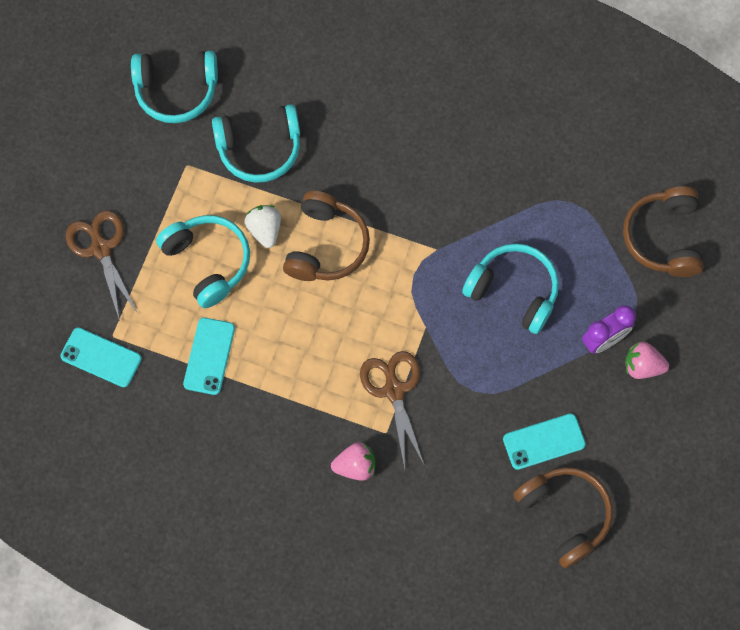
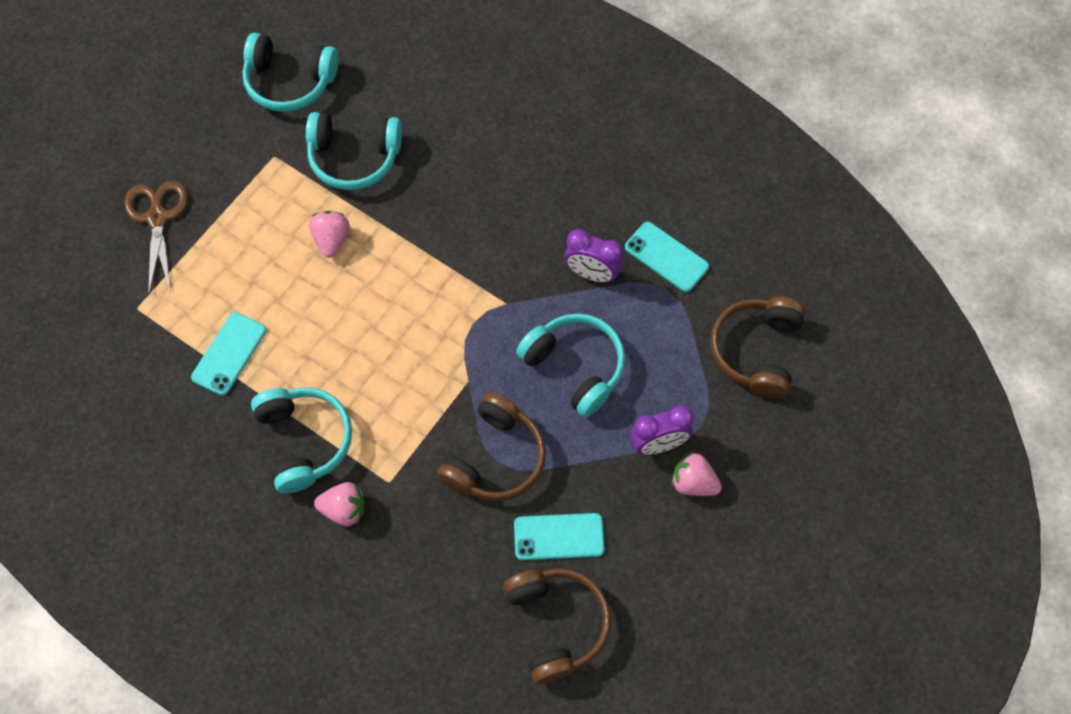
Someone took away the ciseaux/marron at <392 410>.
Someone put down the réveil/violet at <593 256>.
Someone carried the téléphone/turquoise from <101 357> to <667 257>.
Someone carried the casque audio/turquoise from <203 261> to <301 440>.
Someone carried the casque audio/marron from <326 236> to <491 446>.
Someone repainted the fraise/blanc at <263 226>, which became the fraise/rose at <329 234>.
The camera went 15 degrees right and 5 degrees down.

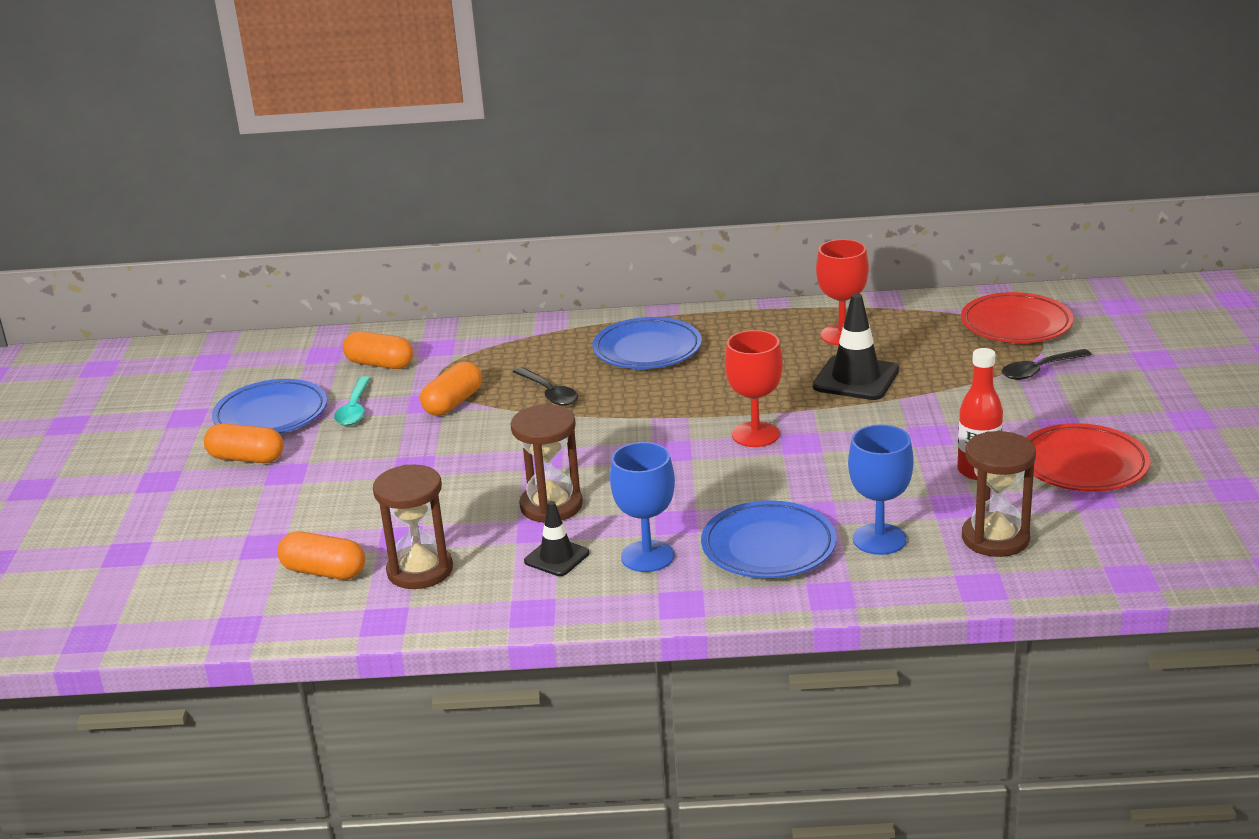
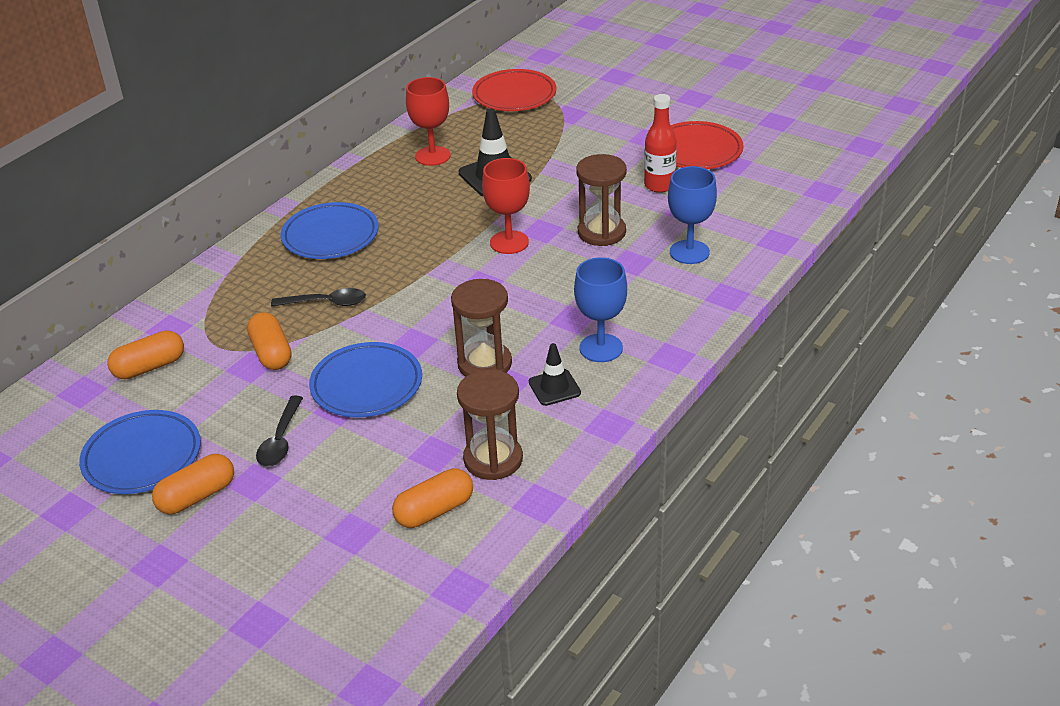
Someone took away the cuillère/turquoise at <352 401>.
Someone carried the assiette/bleu from <769 539> to <365 379>.
Someone carried the sablier/marron from <999 494> to <601 200>.
Someone carried the cuillère/noir from <1047 364> to <279 431>.
The camera went 55 degrees left and 10 degrees up.

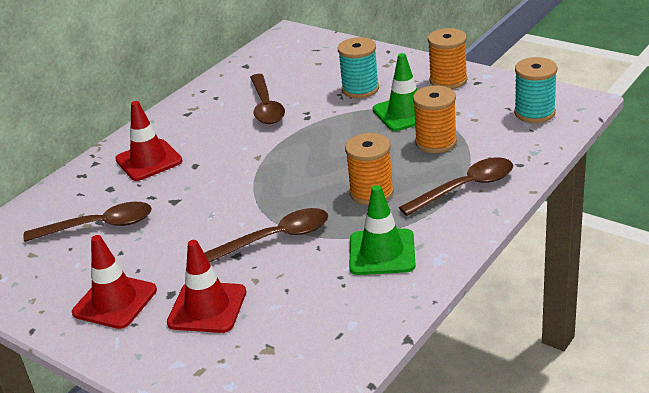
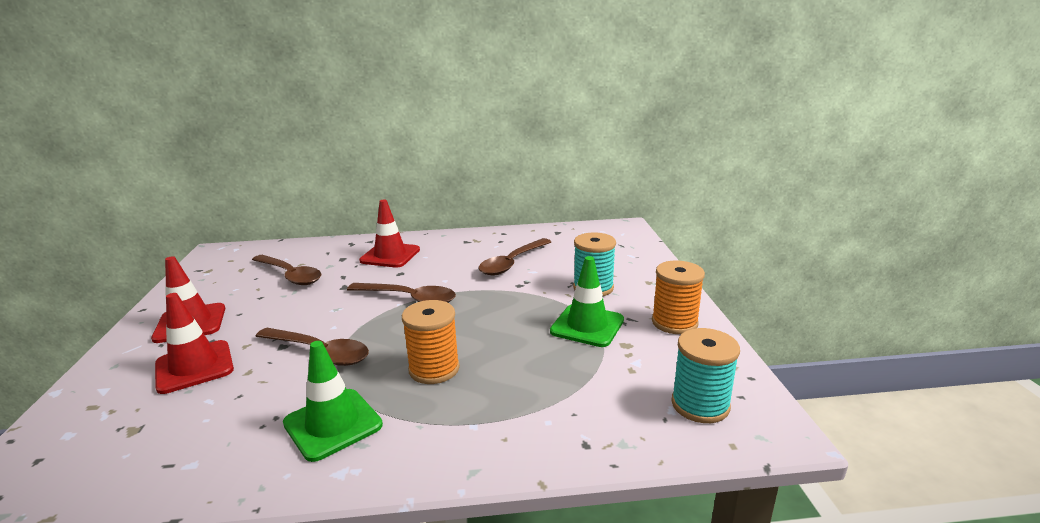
Someone took away the bobine/orange at <435 119>.
Someone carried the cuillère/marron from <456 187> to <401 293>.
The camera went 45 degrees right and 10 degrees down.

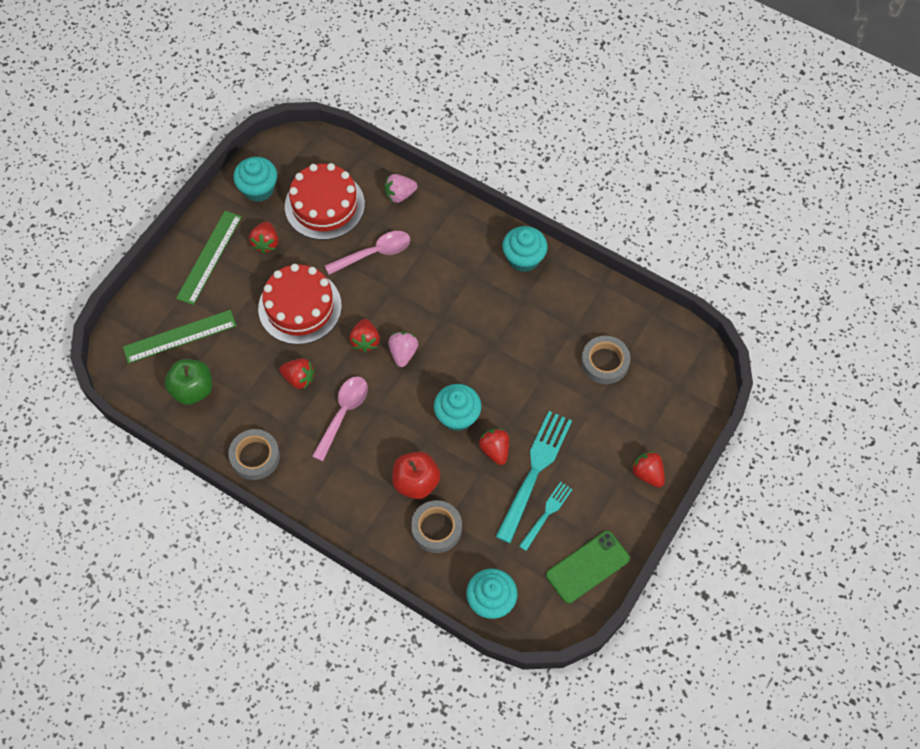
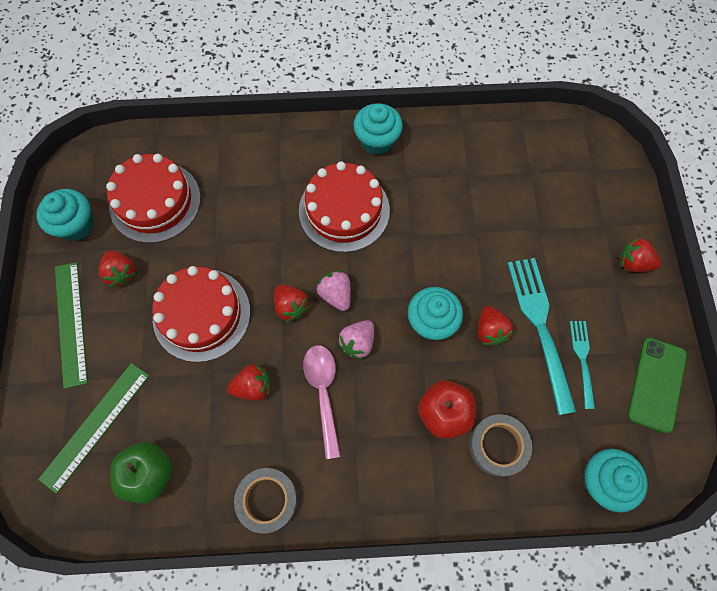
Someone took away the cuillère/rose at <367 253>.
Someone took away the ruban adhésif/gris at <605 360>.
Someone put down the gâteau/rouge at <344 207>.
Someone carried the fraise/rose from <401 188> to <356 340>.
Someone rotated the fraise/rouge at <494 447> by 135 degrees counterclockwise.
The camera went 35 degrees left and 5 degrees up.

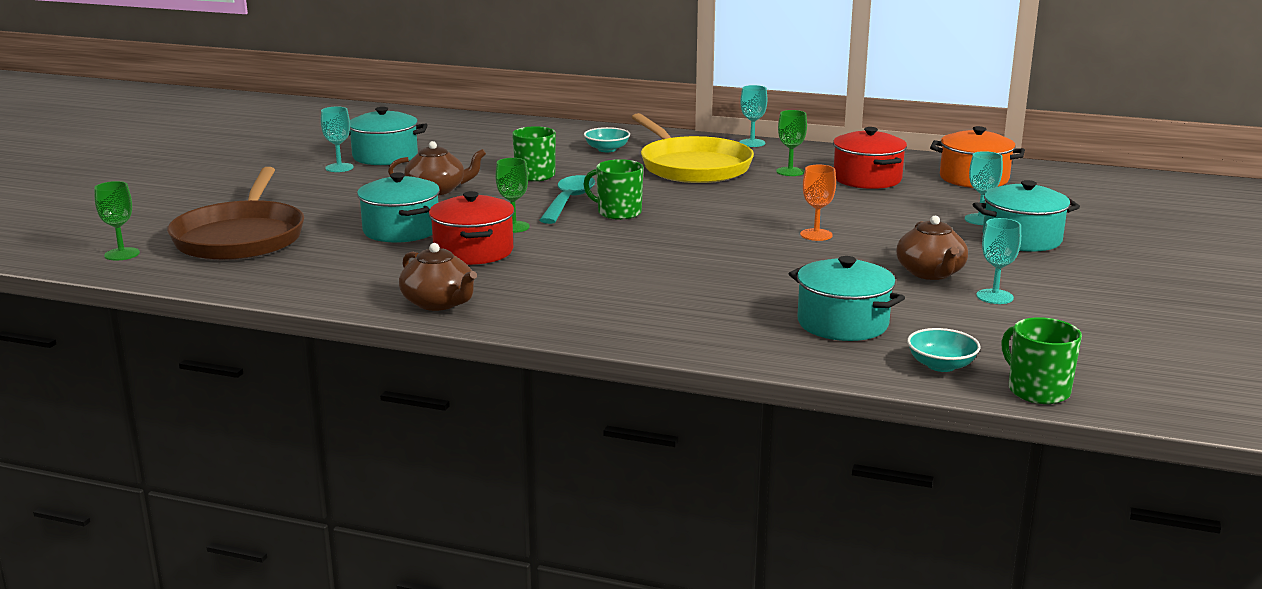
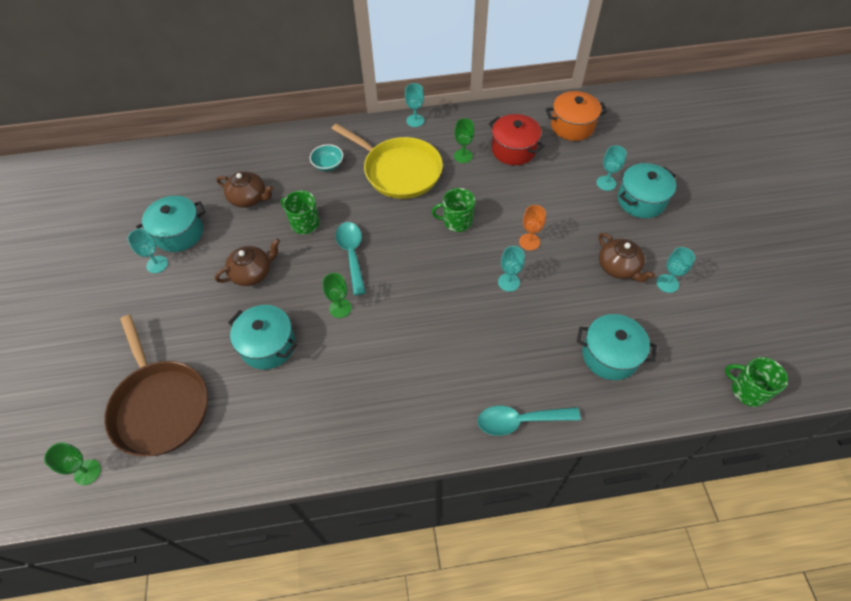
Someone took away the marmite/rouge at <472 228>.
Someone took away the bol/turquoise at <944 350>.
Someone put down the cuillère/turquoise at <529 421>.
Someone put down the verre à pied/turquoise at <511 269>.
Someone carried the théière/marron from <438 277> to <245 189>.
Someone carried the tasse/vert from <613 189> to <453 210>.
The camera went 25 degrees left and 35 degrees up.

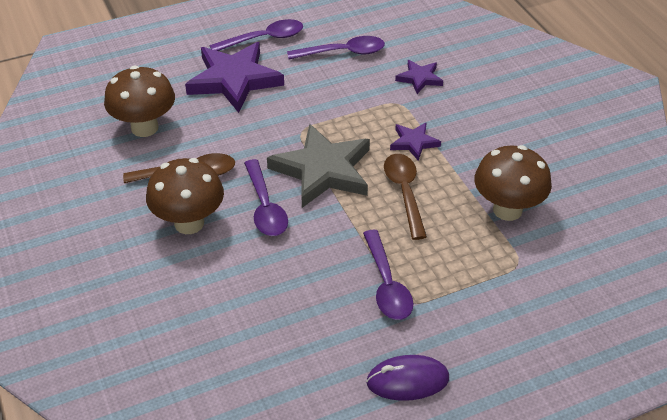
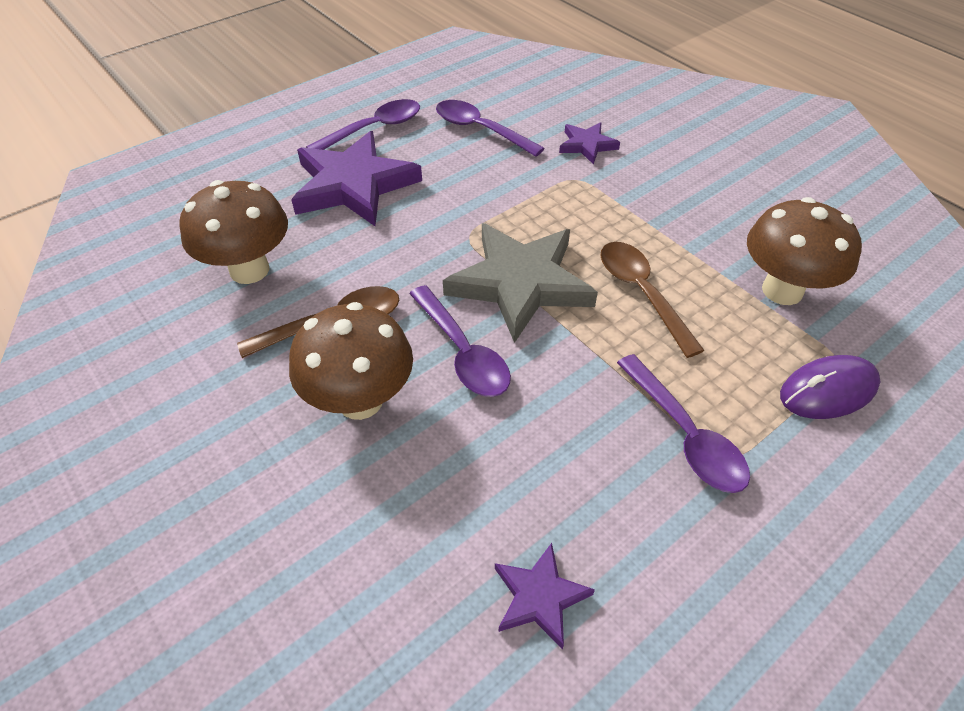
Someone carried the souris/violet from <407 378> to <830 387>.
Someone carried the étoile/violet from <415 141> to <545 596>.
Someone rotated the cuillère/violet at <336 47> by 120 degrees counterclockwise.
The camera went 15 degrees left and 5 degrees up.

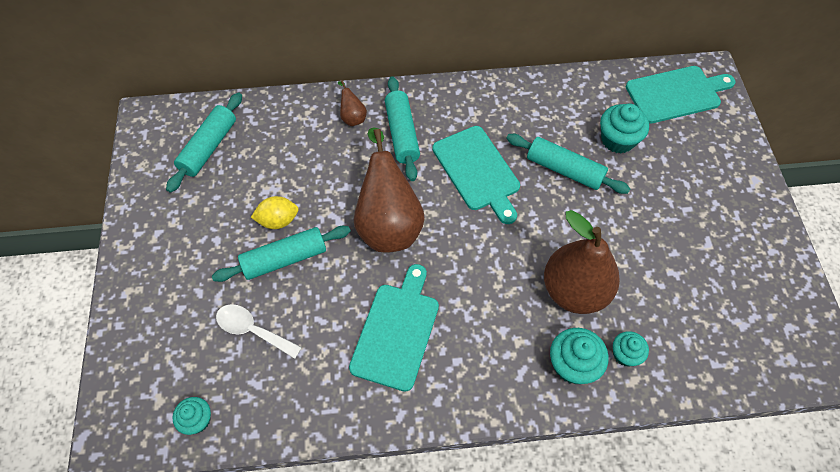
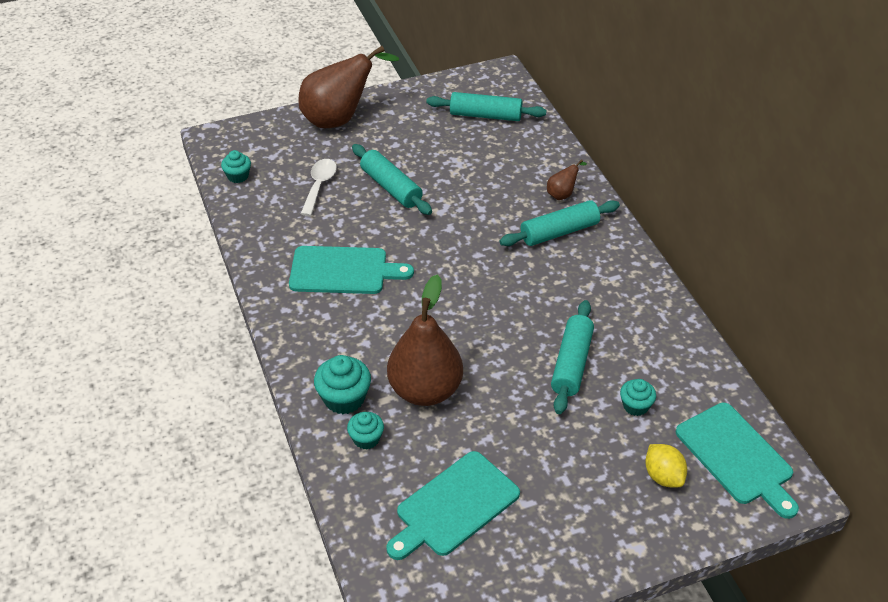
Someone carried the citron/jaune from <275 212> to <666 466>.
Someone carried the poire/marron from <389 190> to <348 87>.
Someone carried the planche à découper/turquoise from <476 175> to <453 505>.
Someone scaled the muffin/turquoise at <624 129> by 0.63.
The camera went 75 degrees right and 15 degrees down.

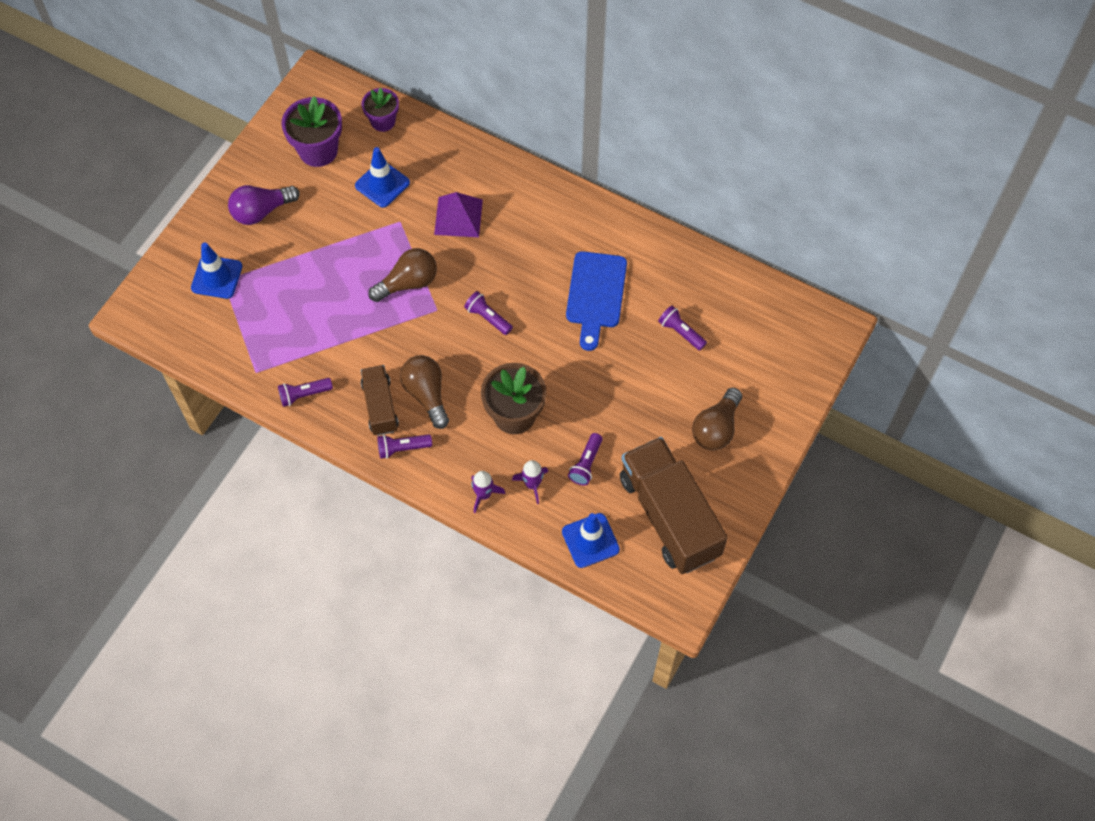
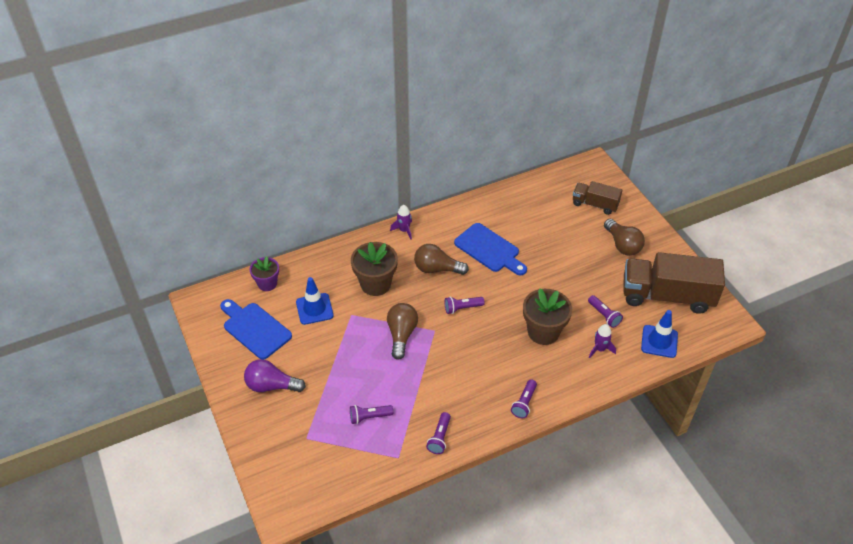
Someone took away the cône de chantier/bleu at <216 270>.
Someone carried the camion/marron from <380 400> to <597 198>.
Someone carried the ampoule/marron from <424 392> to <441 259>.
Someone carried the fusée/violet from <488 492> to <401 222>.
Someone carried the lampe de poche/violet from <682 327> to <371 414>.
Someone swapped the pot de fleurs/violet at <312 131> for the planche à découper/bleu at <256 329>.
Someone swapped the pyramide/violet at <458 214> for the pot de fleurs/marron at <374 269>.
Someone rotated the ampoule/violet at <264 205> by 90 degrees clockwise.
The camera went 55 degrees left and 15 degrees down.

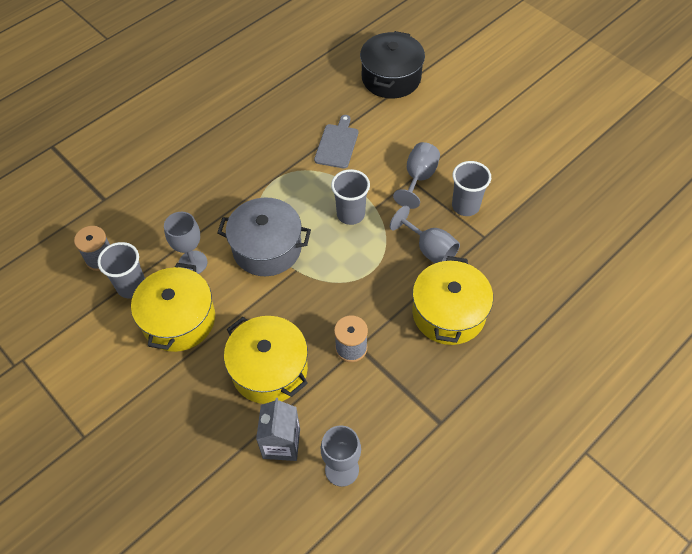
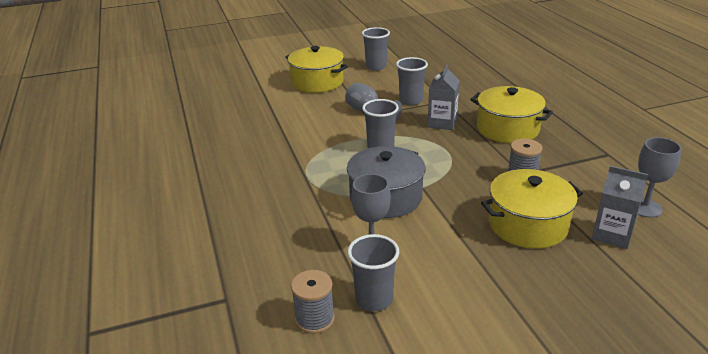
Someone took away the planche à découper/gris at <336 141>.
Someone took away the marmite/noir at <392 64>.
Someone put down the gobelet/gris at <376 48>.
Someone carried the marmite/jaune from <173 307> to <317 69>.
Someone swapped the verre à pied/gris at <425 234> for the brique de lait/gris at <444 97>.
The camera went 65 degrees left and 25 degrees down.

